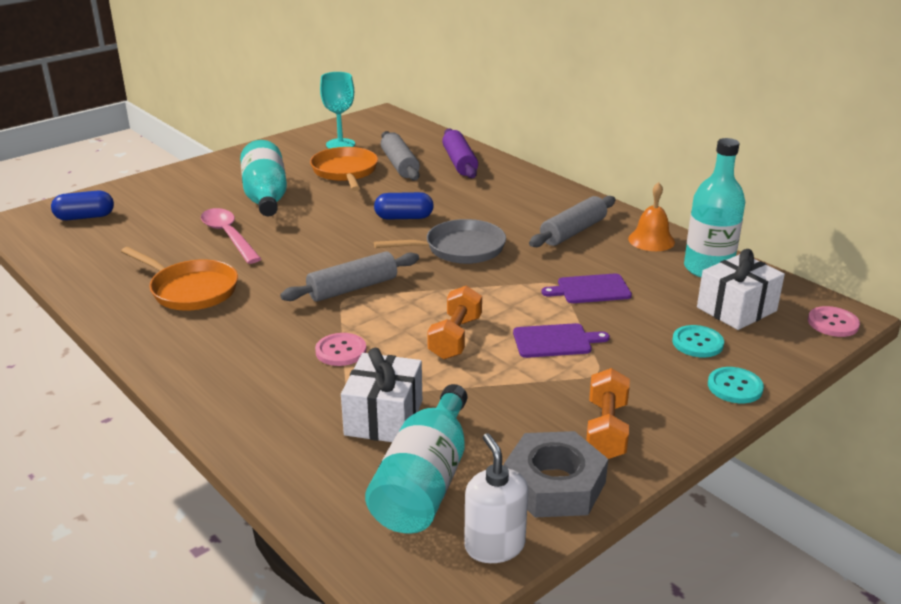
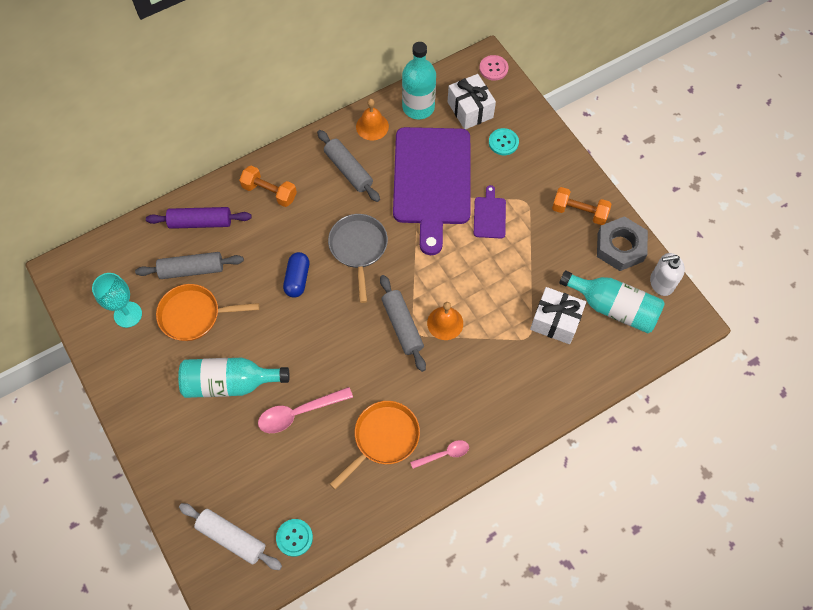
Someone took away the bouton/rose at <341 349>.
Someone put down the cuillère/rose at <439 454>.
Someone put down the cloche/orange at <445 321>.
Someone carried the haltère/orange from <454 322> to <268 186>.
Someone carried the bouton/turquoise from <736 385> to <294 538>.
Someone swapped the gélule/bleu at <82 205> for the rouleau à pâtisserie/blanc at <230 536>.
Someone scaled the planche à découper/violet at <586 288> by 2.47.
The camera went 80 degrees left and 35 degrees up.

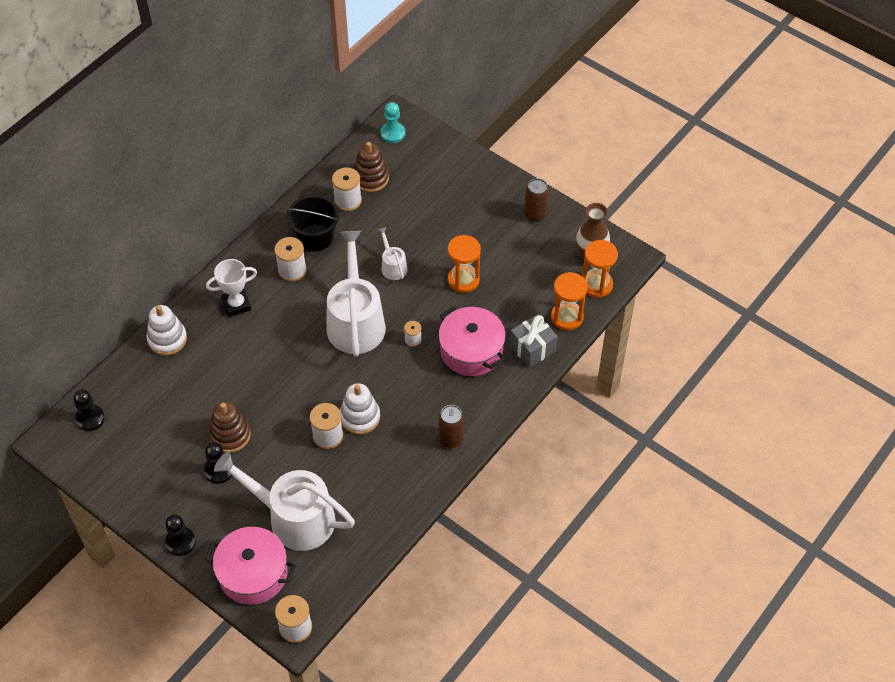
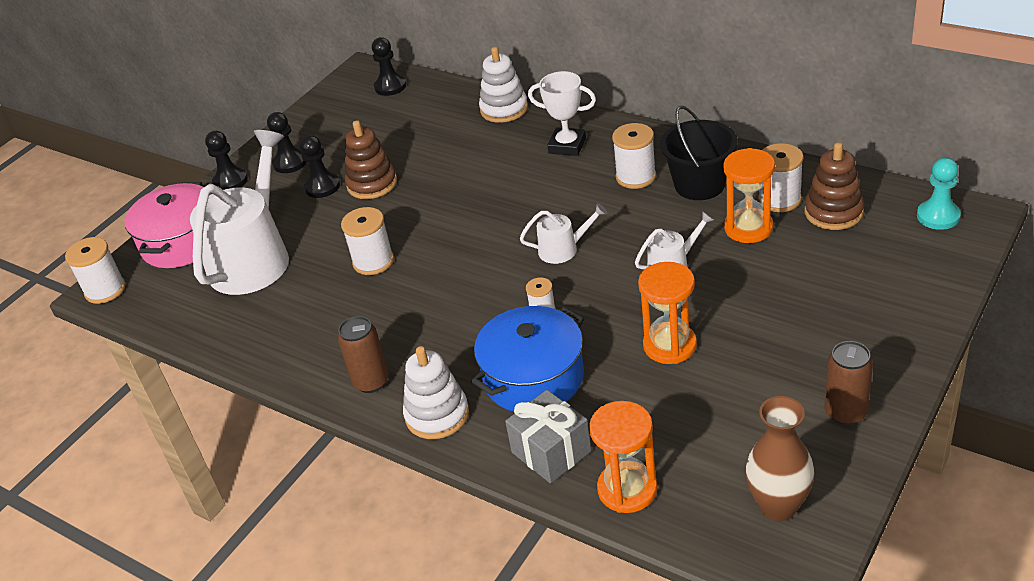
Someone put down the pion/noir at <287 142>.
Someone carried the jouet à empiler/blanc from <360 408> to <436 392>.
Someone carried the sablier/orange from <600 269> to <749 195>.
Someone repainted the marmite/rose at <472 341>, which became the marmite/bleu at <527 359>.
Someone rotated the trophée/blanc at <231 288> by 45 degrees counterclockwise.
Someone scaled the arrosoir/blanc at <356 294> by 0.45.
The camera went 90 degrees right and 15 degrees down.

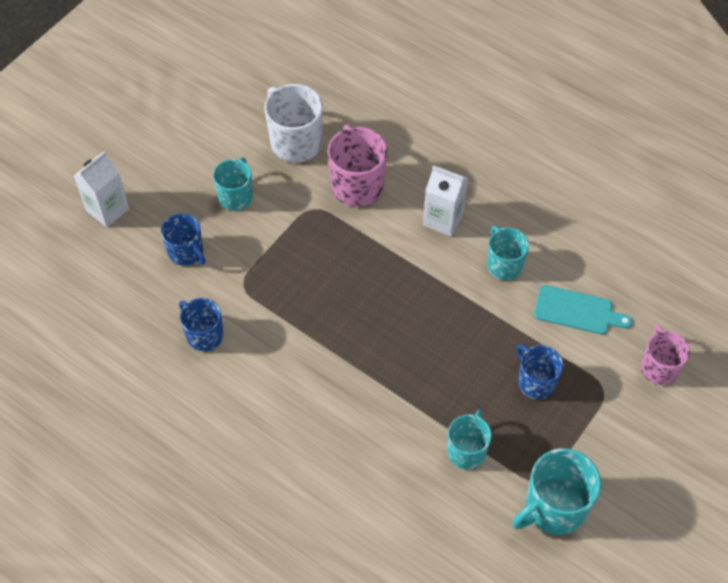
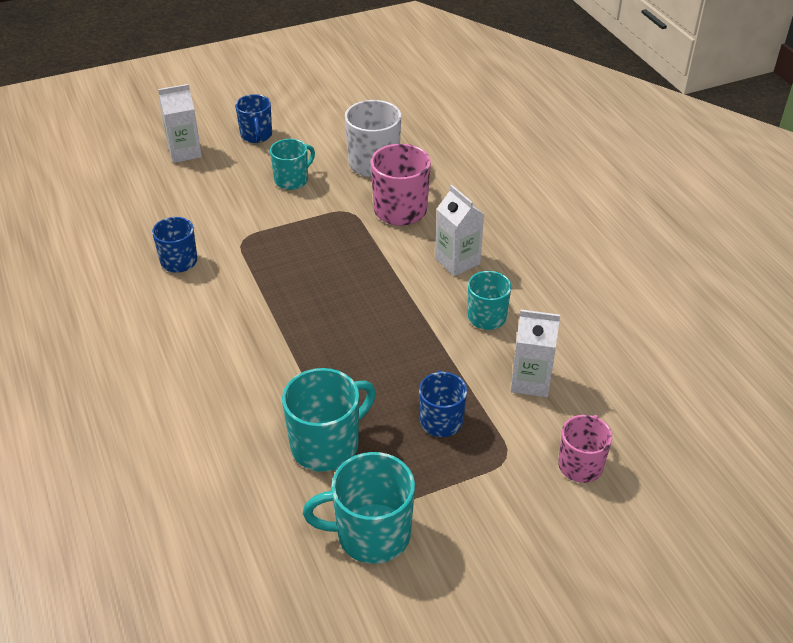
Someone carried the tasse/bleu from <183 239> to <253 118>.
Someone swapped the planche à découper/turquoise at <583 310> for the brique de lait/blanc at <535 353>.
Someone scaled the tasse/turquoise at <469 439> by 1.54.
The camera went 30 degrees right and 15 degrees down.

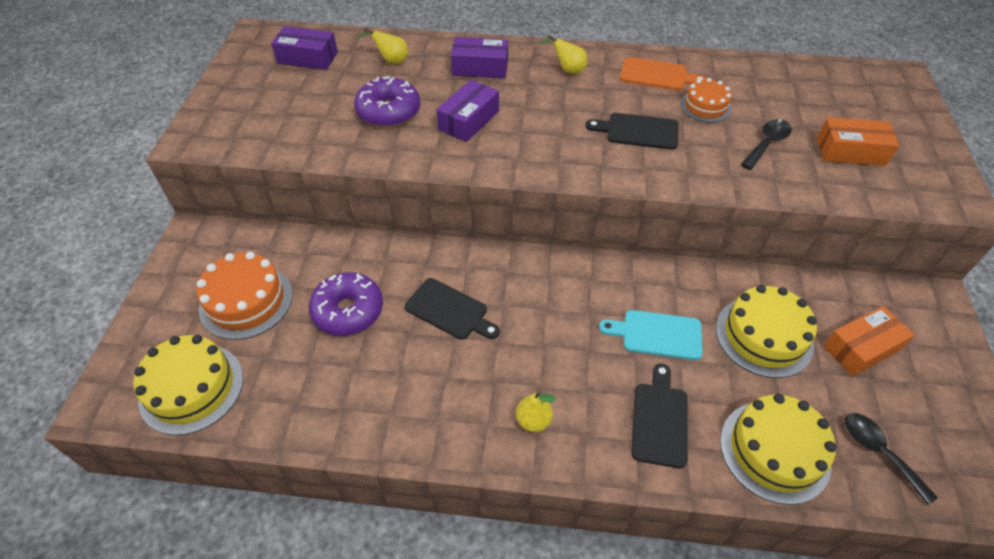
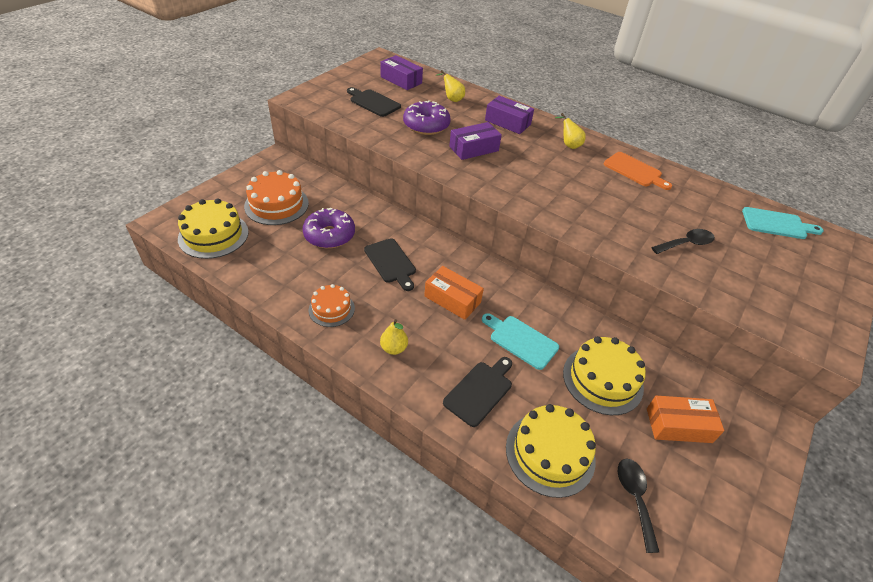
Someone put down the planche à découper/turquoise at <782 223>.
Someone carried the planche à découper/noir from <632 131> to <374 102>.
Someone carried the gâteau/orange from <706 100> to <332 305>.
Someone carried the boîte/orange from <858 141> to <454 293>.
The camera went 25 degrees right and 5 degrees down.

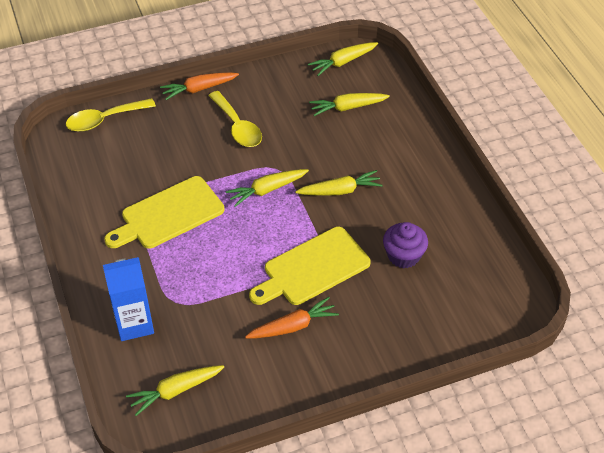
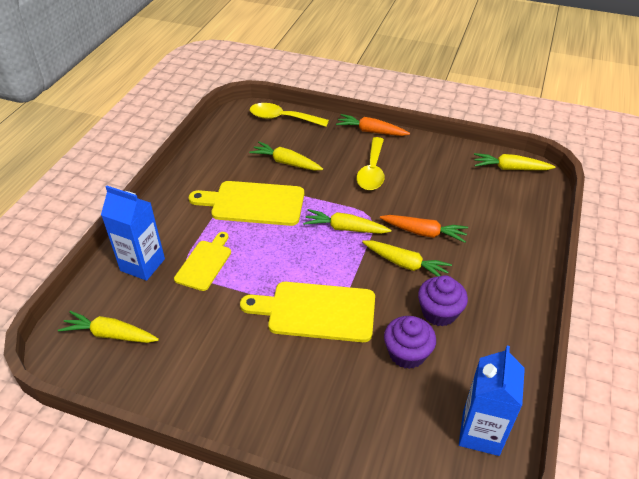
Someone put down the planche à découper/jaune at <202 261>.
Someone put down the muffin/violet at <443 300>.
Someone put down the brique de lait/bleu at <492 401>.
Someone carried the carotte/orange from <292 318> to <424 229>.
Someone carried the carotte/jaune from <349 104> to <286 156>.
The camera went 40 degrees right and 5 degrees down.

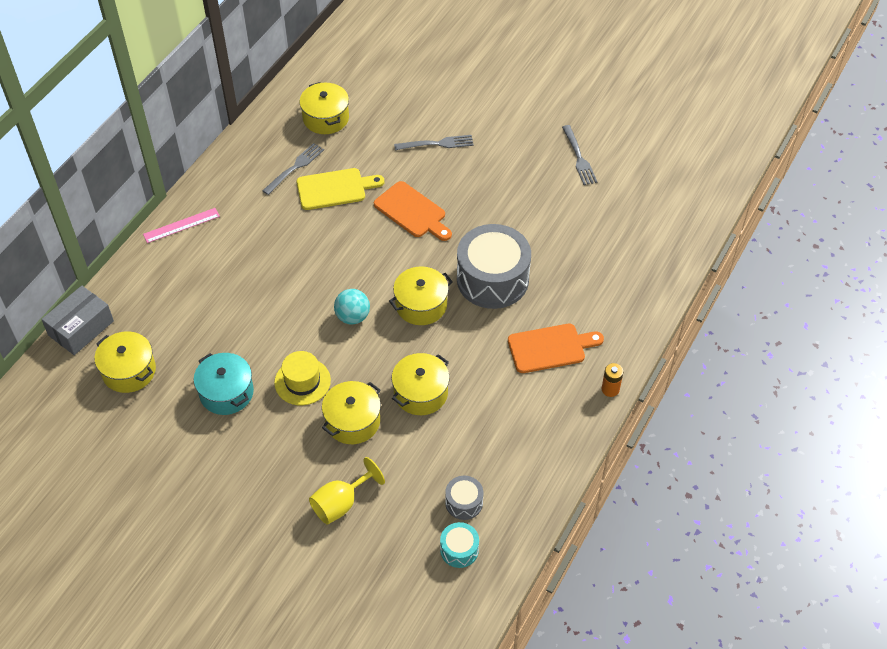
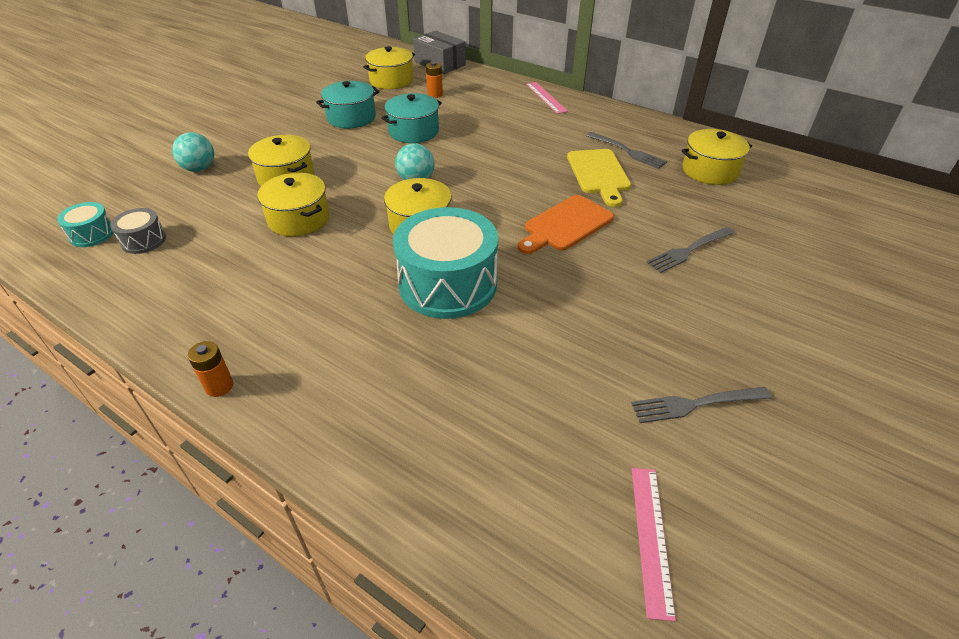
Someone took away the chapeau/jaune at <302 378>.
Someone took away the planche à découper/orange at <556 348>.
Someone put down the marmite/turquoise at <411 118>.
Someone put down the pile/orange at <434 80>.
Someone put down the règle/rose at <654 544>.
Someone swapped the verre à pied/jaune at <347 490> for the balle/turquoise at <193 152>.
Someone repainted the tambour/gris at <494 266>, which became the tambour/turquoise at <445 263>.
Someone rotated the fourchette/gris at <434 142> by 60 degrees clockwise.
The camera went 95 degrees right and 10 degrees down.

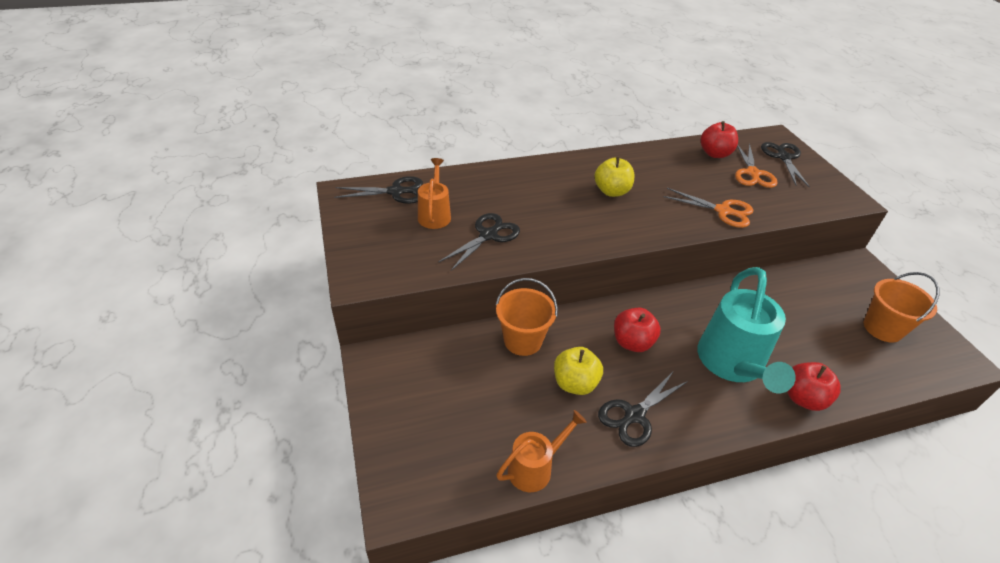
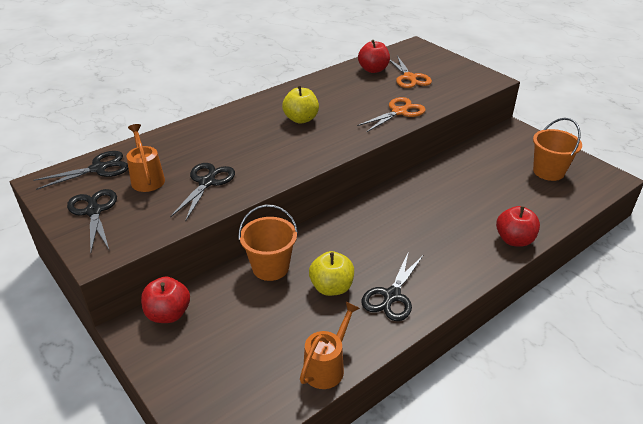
Someone took away the arrosoir/turquoise at <746 330>.
Someone carried the pomme/rouge from <637 330> to <165 299>.
Someone carried the ciseaux/noir from <785 165> to <92 220>.
Someone rotated the ciseaux/orange at <708 208> by 45 degrees counterclockwise.
The camera went 20 degrees left and 5 degrees down.

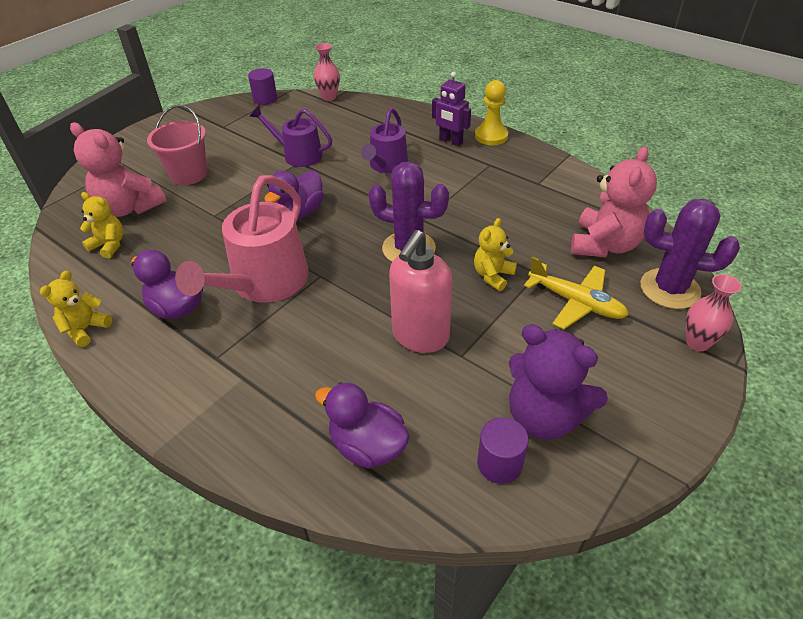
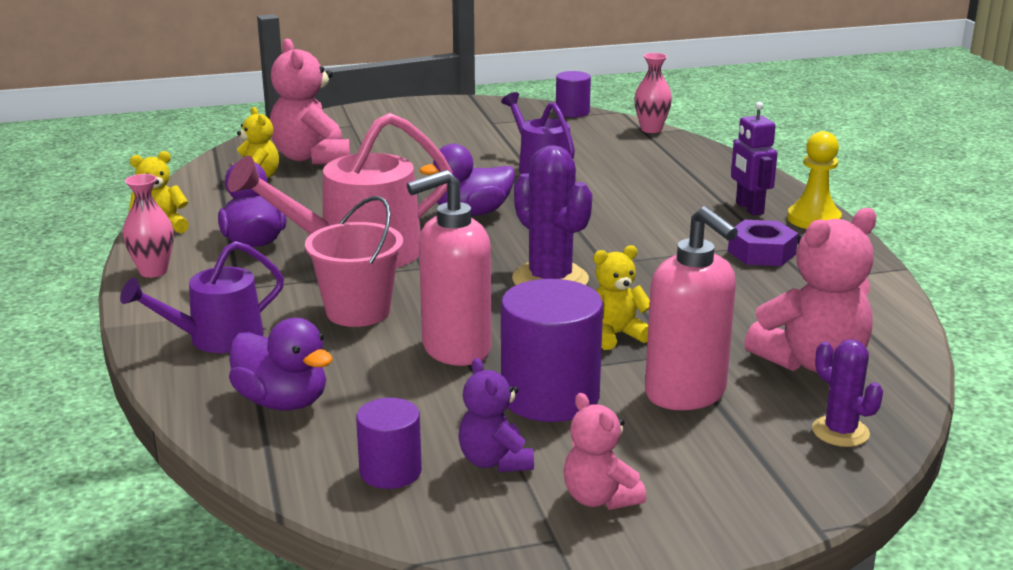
Someone put down the cylindre/violet at <552 350>.
Someone put down the ours en peluche/rose at <604 451>.
Someone put down the écrou/violet at <763 243>.
Someone carried the seau/rose from <177 144> to <354 261>.
Someone carried the arrosoir/violet from <384 140> to <202 297>.
Someone carried the vase/rose from <714 312> to <148 226>.
Someone swapped the avion/jaune at <576 293> for the distributeur de savon/rose at <691 308>.
Someone rotated the canard/violet at <362 425> by 150 degrees clockwise.
Someone scaled the ours en peluche/violet at <558 382> by 0.58.
Someone scaled the cactus/violet at <690 254> by 0.59.
The camera went 35 degrees right and 20 degrees down.

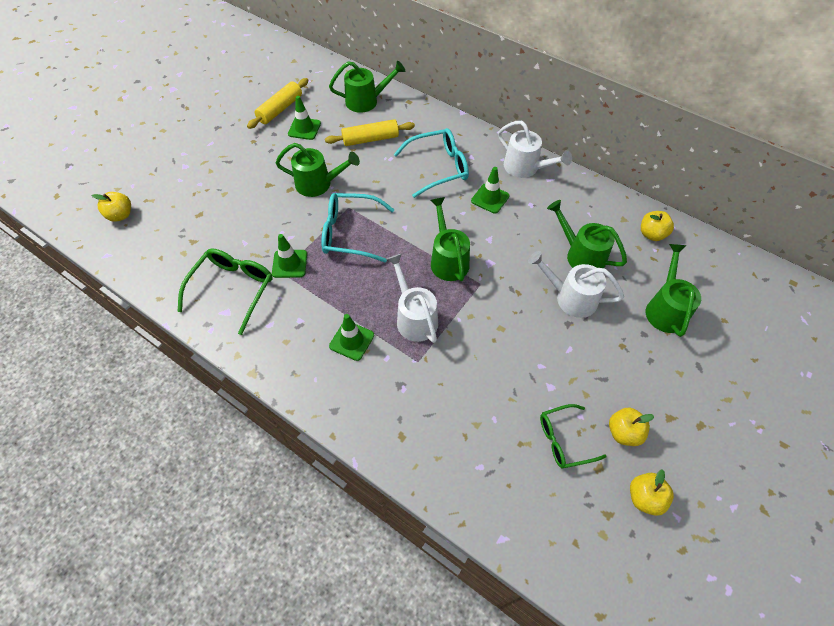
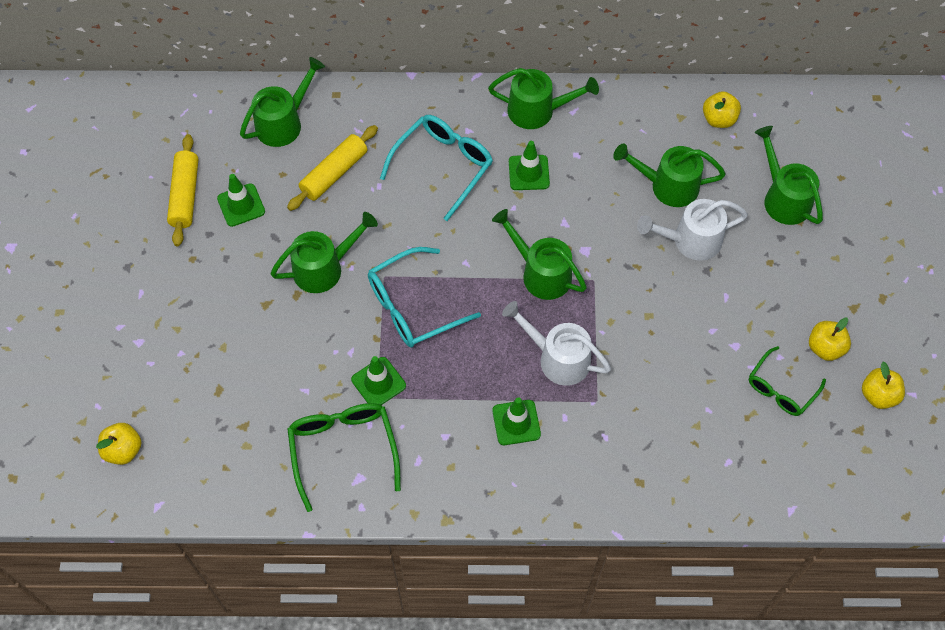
Someone repainted the arrosoir/blanc at <535 149>, which became the arrosoir/vert at <543 98>.
The camera went 35 degrees left and 5 degrees up.

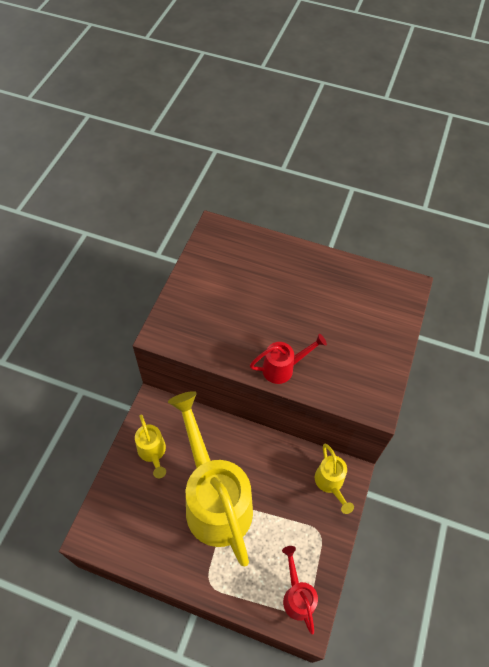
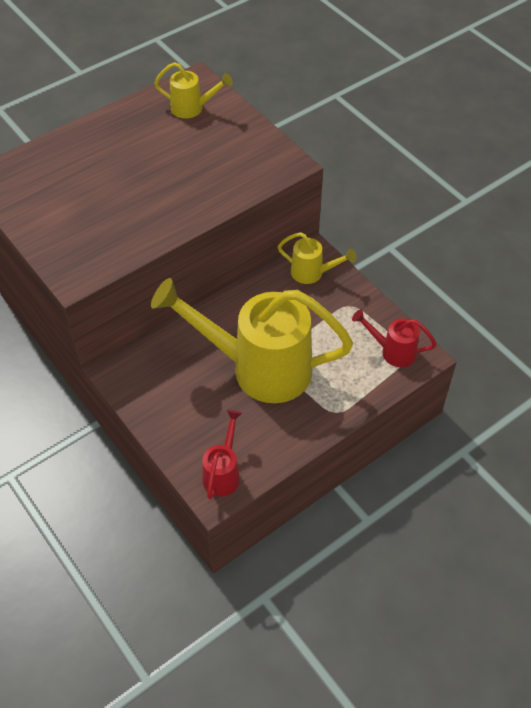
Someone carried the arrosoir/jaune from <150 446> to <193 90>.
Someone carried the arrosoir/rouge from <288 359> to <222 454>.
The camera went 55 degrees left and 5 degrees down.

